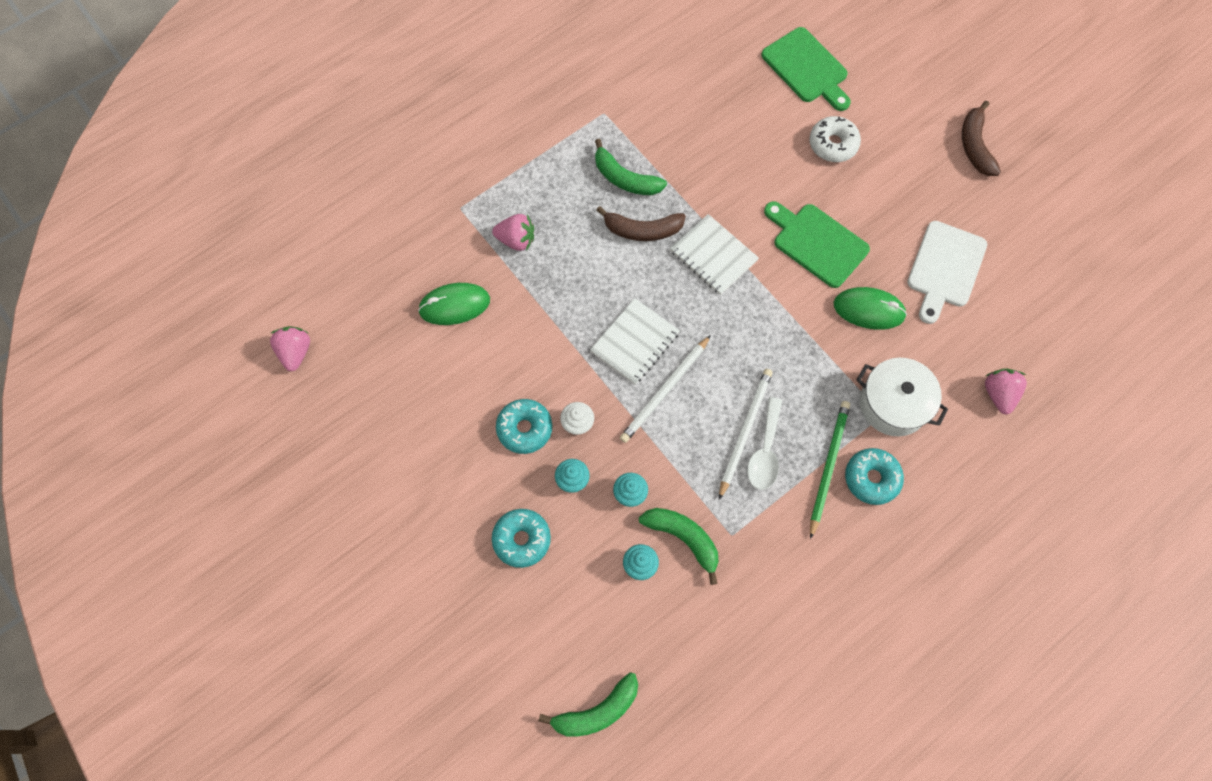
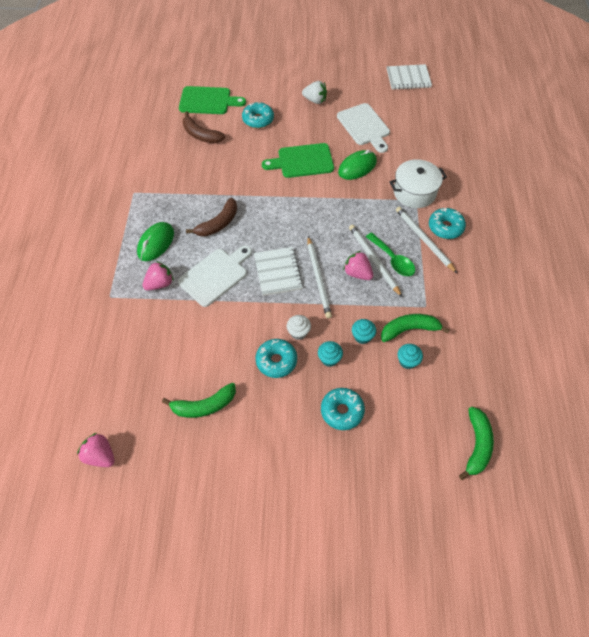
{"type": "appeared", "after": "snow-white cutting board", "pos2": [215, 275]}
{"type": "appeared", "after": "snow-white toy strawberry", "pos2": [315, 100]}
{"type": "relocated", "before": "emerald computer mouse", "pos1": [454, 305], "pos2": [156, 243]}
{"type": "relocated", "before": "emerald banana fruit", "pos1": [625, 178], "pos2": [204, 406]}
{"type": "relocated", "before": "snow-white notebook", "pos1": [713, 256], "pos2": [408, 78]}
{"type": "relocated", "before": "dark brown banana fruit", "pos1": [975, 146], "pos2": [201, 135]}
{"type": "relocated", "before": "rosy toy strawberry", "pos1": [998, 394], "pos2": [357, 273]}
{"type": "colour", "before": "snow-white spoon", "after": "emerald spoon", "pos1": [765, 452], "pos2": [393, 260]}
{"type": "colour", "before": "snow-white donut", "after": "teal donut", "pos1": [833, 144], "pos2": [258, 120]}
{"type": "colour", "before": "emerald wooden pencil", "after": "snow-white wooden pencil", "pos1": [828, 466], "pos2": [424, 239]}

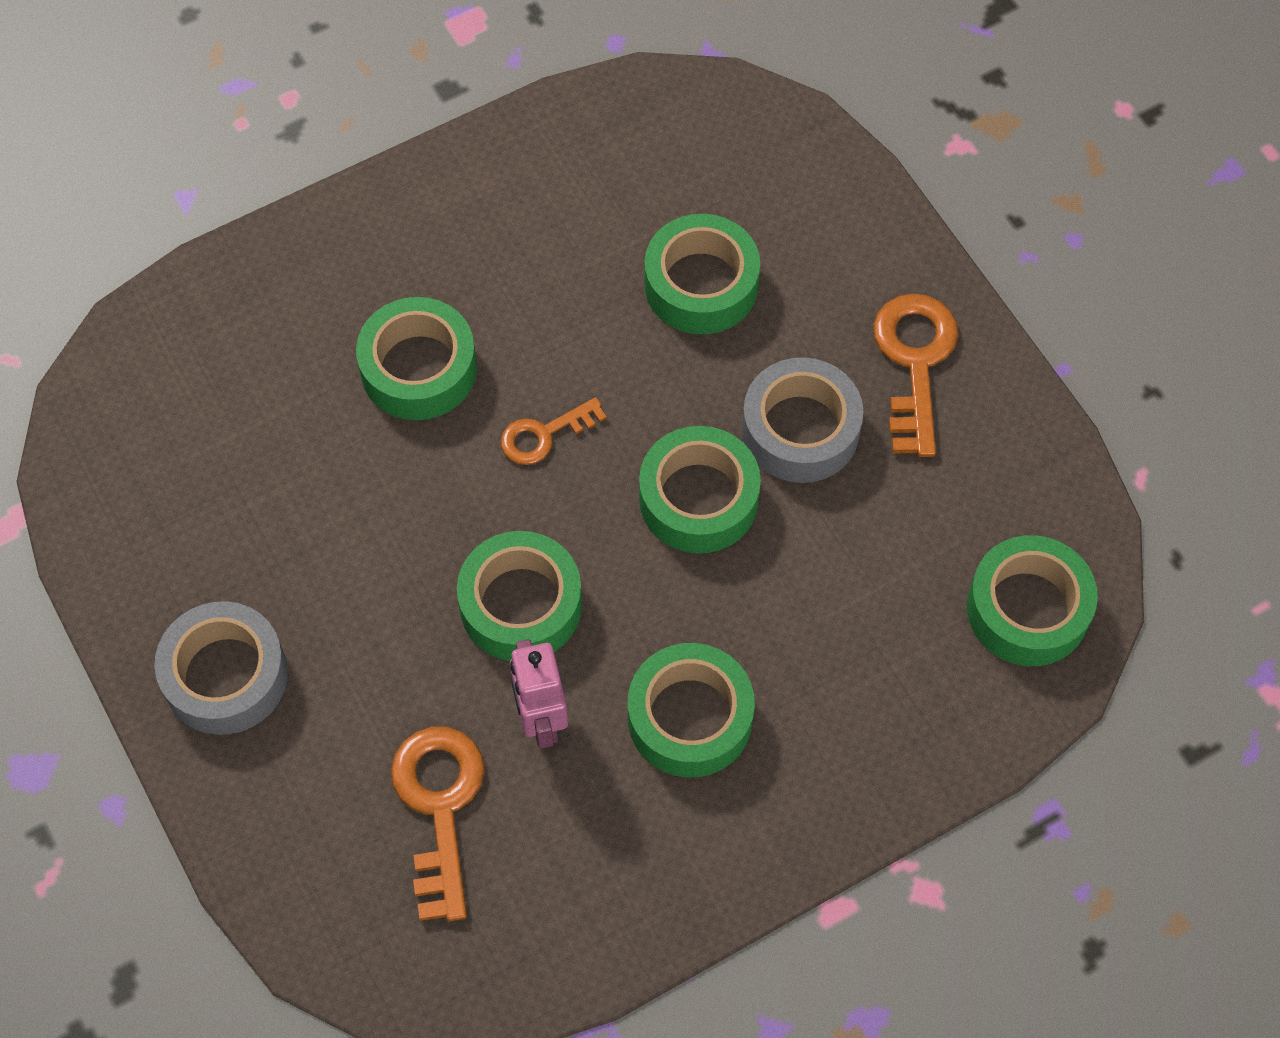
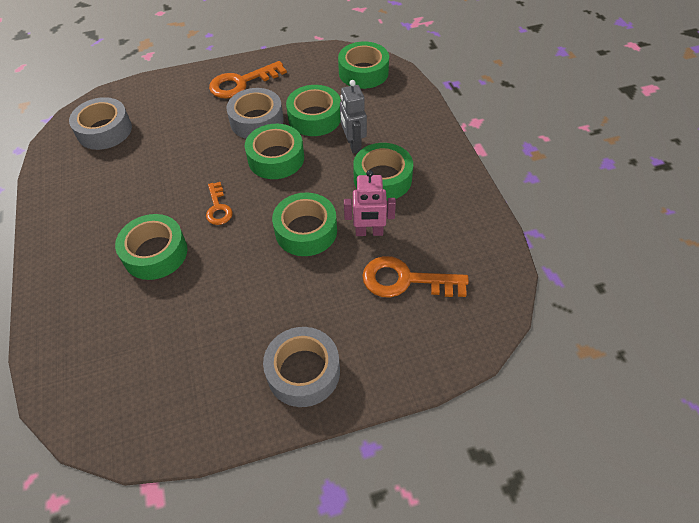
{"type": "appeared", "after": "gray roll of tape", "pos2": [104, 130]}
{"type": "appeared", "after": "gray robot figure", "pos2": [353, 144]}
{"type": "relocated", "before": "emerald roll of tape", "pos1": [701, 284], "pos2": [314, 117]}
{"type": "spun", "before": "bright orange key", "pos1": [915, 363], "pos2": [242, 83], "turn": -45}

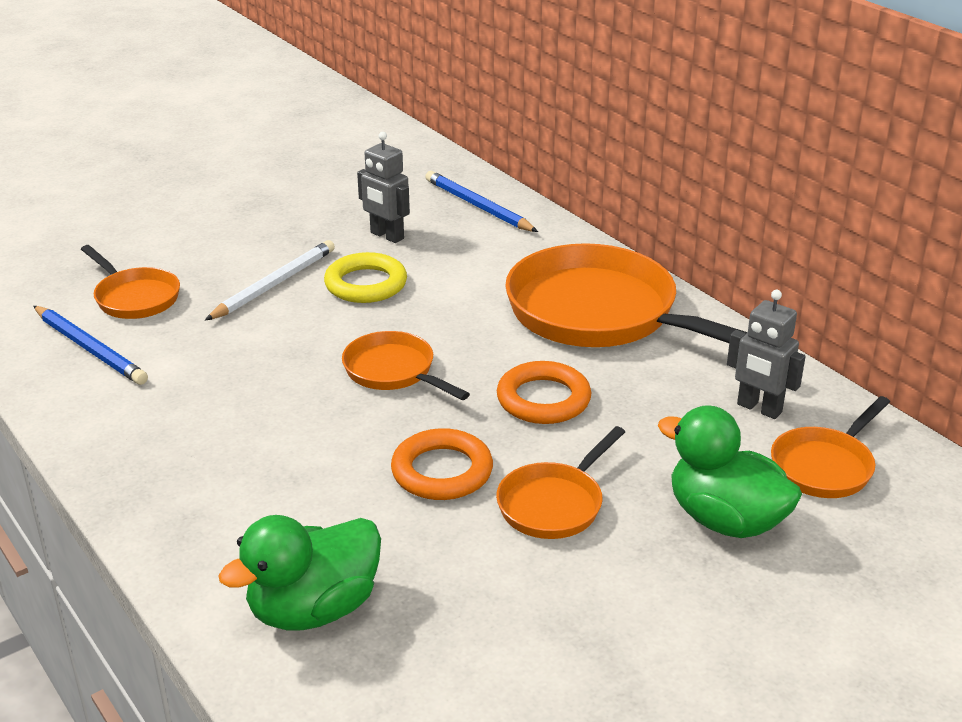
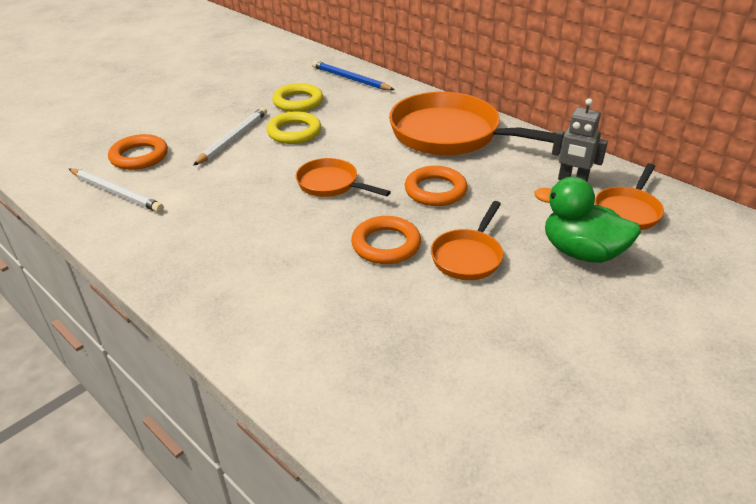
{"type": "missing", "before": "emerald rubber duck", "pos1": [313, 609]}
{"type": "exchanged", "before": "bright orange frying pan", "after": "bright orange hoop", "pos1": [135, 298], "pos2": [139, 156]}
{"type": "exchanged", "before": "gray robot figure", "after": "yellow hoop", "pos1": [386, 236], "pos2": [298, 102]}
{"type": "colour", "before": "cobalt wooden pencil", "after": "snow-white wooden pencil", "pos1": [89, 348], "pos2": [116, 193]}

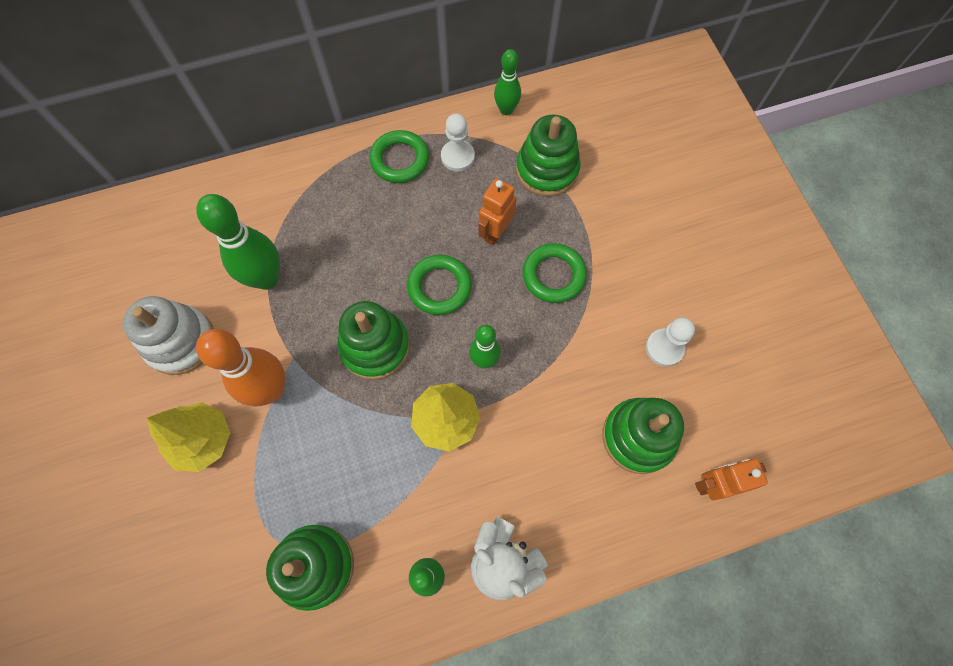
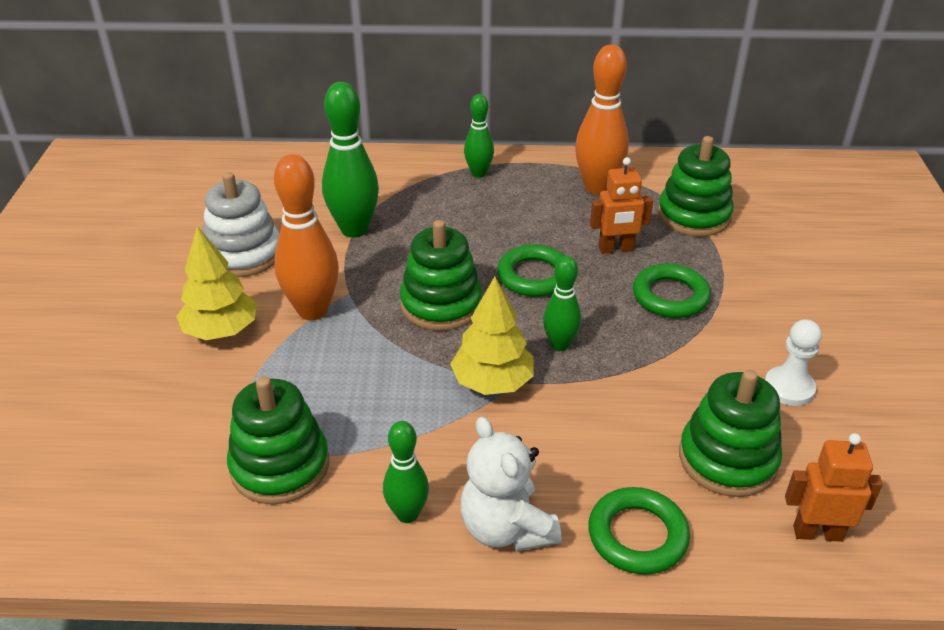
{"type": "relocated", "before": "emerald hoop", "pos1": [400, 160], "pos2": [637, 535]}
{"type": "relocated", "before": "emerald bowling pin", "pos1": [506, 110], "pos2": [478, 173]}
{"type": "exchanged", "before": "snow-white game pawn", "after": "bright orange bowling pin", "pos1": [457, 157], "pos2": [597, 187]}
{"type": "spun", "before": "bright orange robot figure", "pos1": [495, 232], "pos2": [616, 249], "turn": -150}

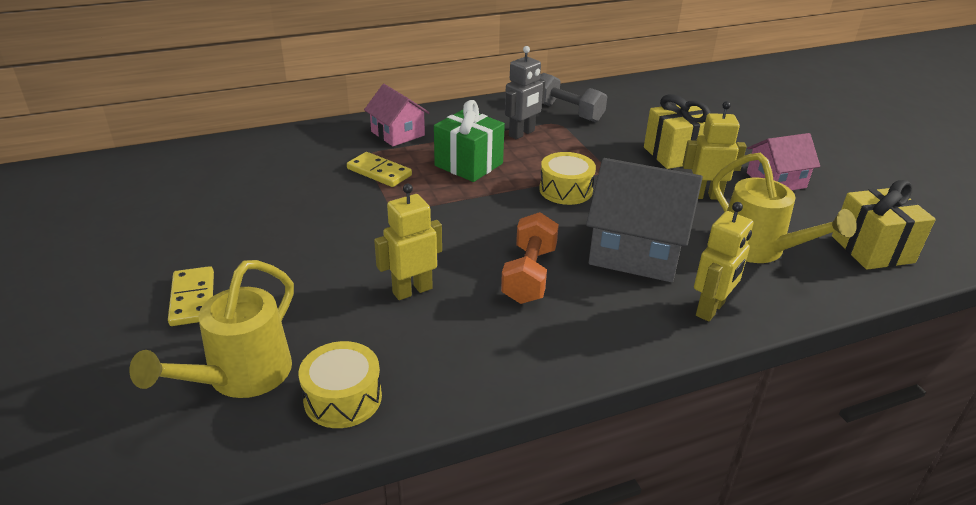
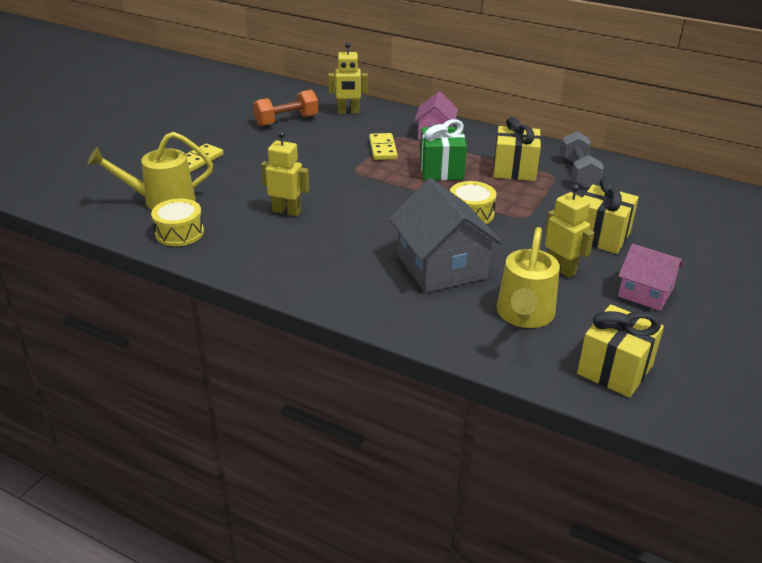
{"type": "relocated", "before": "bright orange free weight", "pos1": [529, 275], "pos2": [286, 120]}
{"type": "relocated", "before": "yellow robot figure", "pos1": [711, 309], "pos2": [348, 112]}
{"type": "exchanged", "before": "gray robot figure", "after": "yellow present", "pos1": [522, 133], "pos2": [514, 170]}

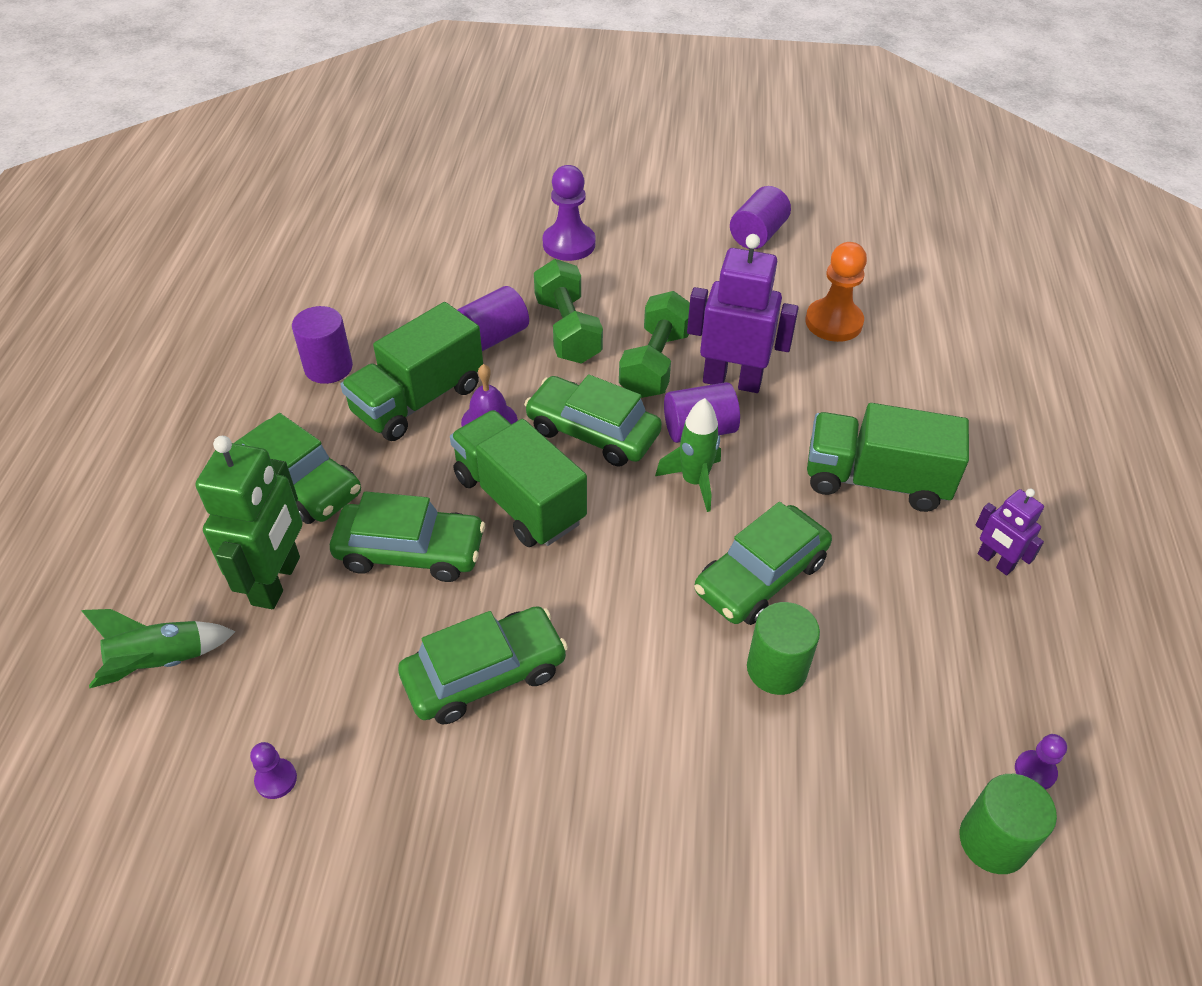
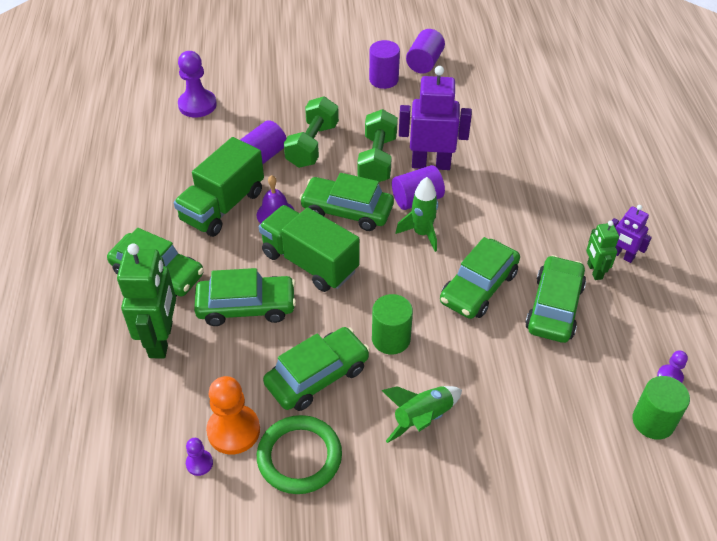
{"type": "missing", "before": "emerald toy truck", "pos1": [875, 480]}
{"type": "appeared", "after": "emerald hoop", "pos2": [299, 457]}
{"type": "appeared", "after": "emerald toy car", "pos2": [554, 307]}
{"type": "appeared", "after": "emerald robot figure", "pos2": [594, 271]}
{"type": "relocated", "before": "emerald toy rocket", "pos1": [161, 663], "pos2": [422, 418]}
{"type": "relocated", "before": "purple solid cylinder", "pos1": [328, 367], "pos2": [383, 80]}
{"type": "relocated", "before": "purple game pawn", "pos1": [569, 244], "pos2": [197, 105]}
{"type": "relocated", "before": "emerald solid cylinder", "pos1": [776, 669], "pos2": [391, 339]}
{"type": "relocated", "before": "bright orange game pawn", "pos1": [833, 322], "pos2": [233, 430]}
{"type": "spun", "before": "emerald free weight", "pos1": [568, 330], "pos2": [312, 145], "turn": 45}

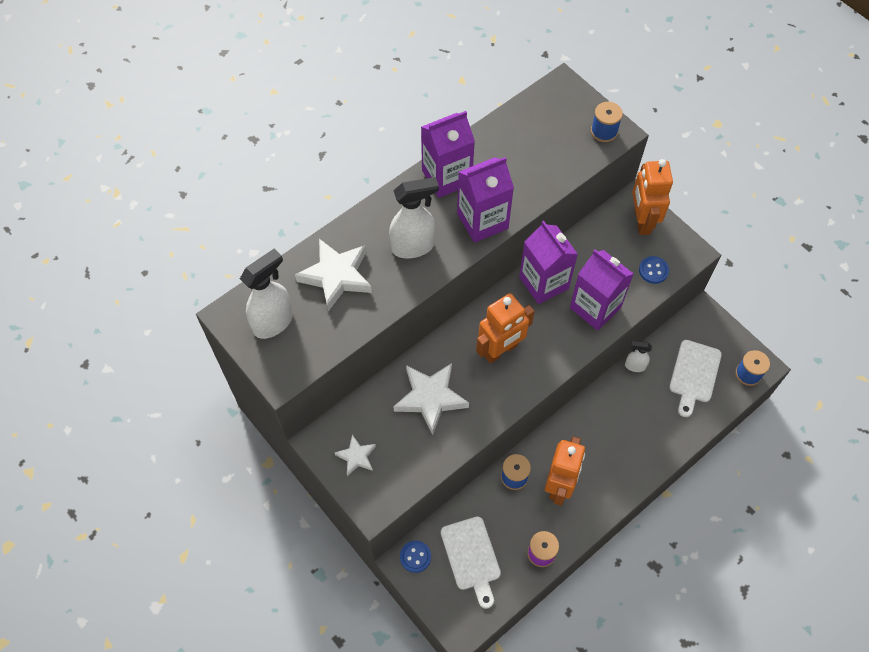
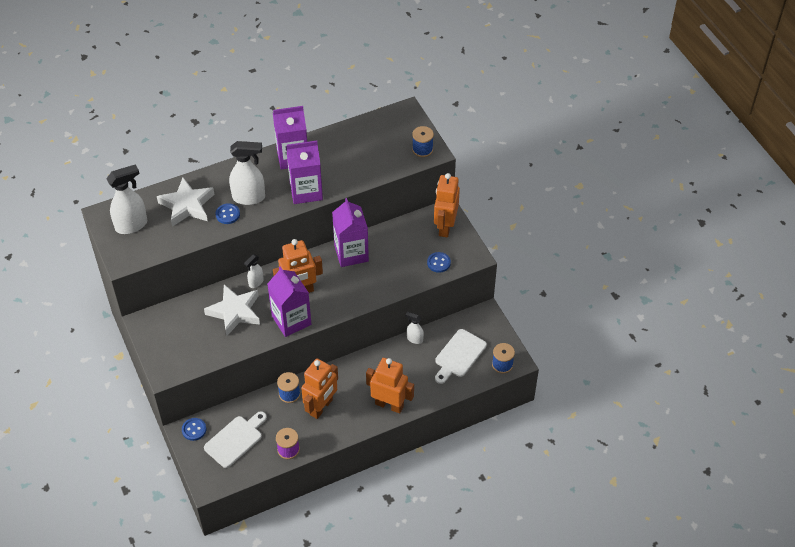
{"type": "missing", "before": "snow-white five-pointed star", "pos1": [356, 457]}
{"type": "appeared", "after": "cobalt sewing button", "pos2": [227, 214]}
{"type": "appeared", "after": "snow-white spray cleaner", "pos2": [256, 282]}
{"type": "appeared", "after": "bright orange robot figure", "pos2": [389, 405]}
{"type": "relocated", "before": "purple milk carton", "pos1": [595, 307], "pos2": [291, 320]}
{"type": "spun", "before": "snow-white cutting board", "pos1": [471, 557], "pos2": [235, 440], "turn": -135}

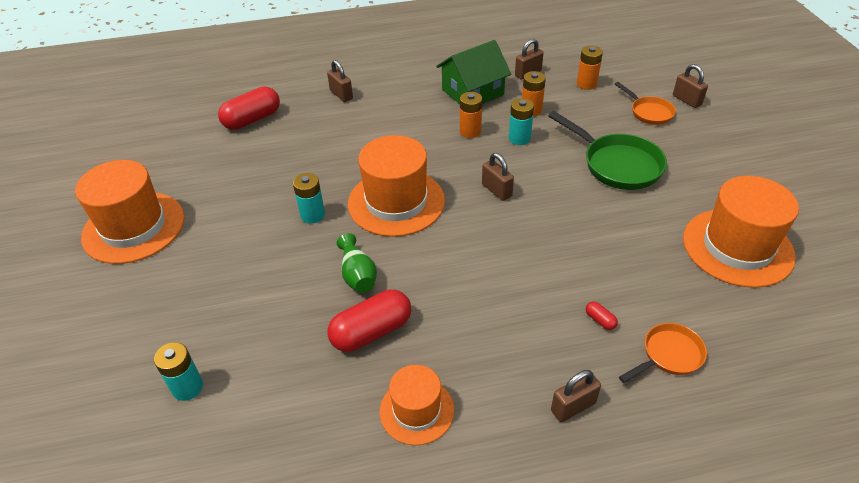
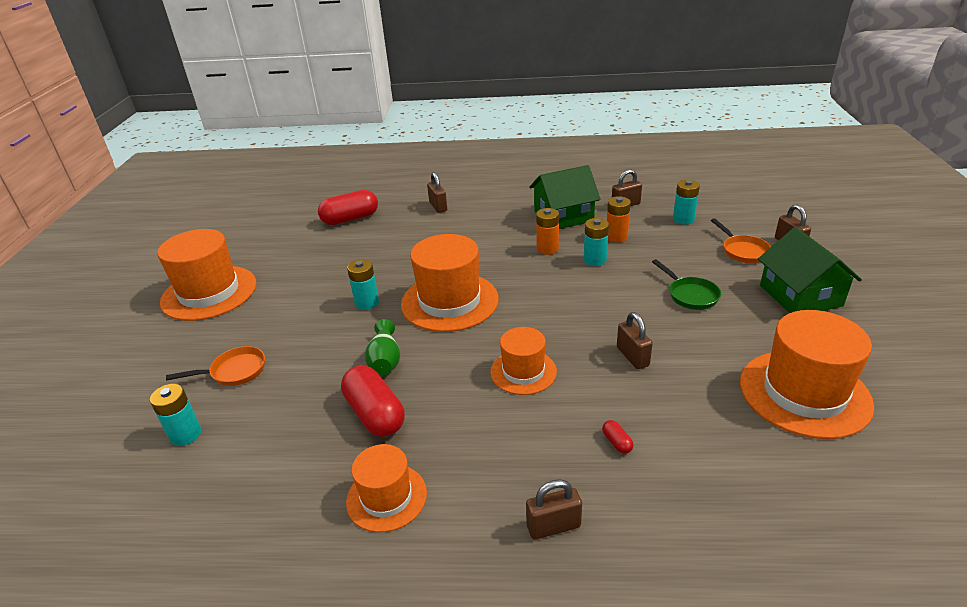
{"type": "appeared", "after": "bright orange hat", "pos2": [523, 371]}
{"type": "appeared", "after": "emerald cottage", "pos2": [800, 296]}
{"type": "relocated", "before": "dark brown lock", "pos1": [496, 190], "pos2": [632, 356]}
{"type": "relocated", "before": "bright orange frying pan", "pos1": [668, 355], "pos2": [234, 371]}
{"type": "colour", "before": "bright orange AA battery", "after": "teal AA battery", "pos1": [586, 84], "pos2": [683, 219]}
{"type": "spun", "before": "red pill", "pos1": [371, 332], "pos2": [375, 414], "turn": 75}
{"type": "size", "before": "emerald frying pan", "pos1": [617, 164], "pos2": [690, 295], "scale": 0.59}

